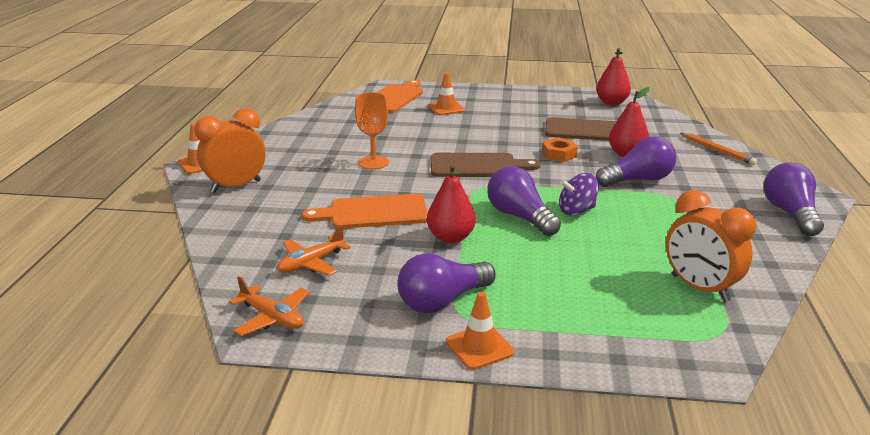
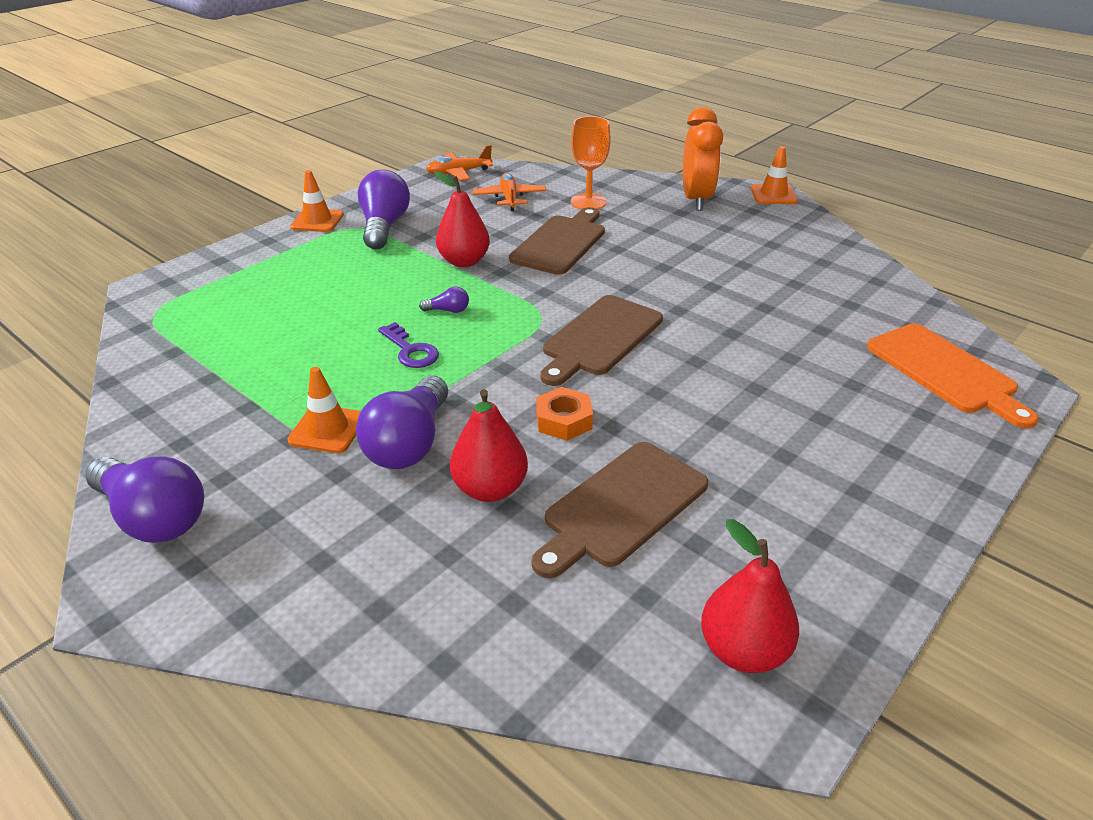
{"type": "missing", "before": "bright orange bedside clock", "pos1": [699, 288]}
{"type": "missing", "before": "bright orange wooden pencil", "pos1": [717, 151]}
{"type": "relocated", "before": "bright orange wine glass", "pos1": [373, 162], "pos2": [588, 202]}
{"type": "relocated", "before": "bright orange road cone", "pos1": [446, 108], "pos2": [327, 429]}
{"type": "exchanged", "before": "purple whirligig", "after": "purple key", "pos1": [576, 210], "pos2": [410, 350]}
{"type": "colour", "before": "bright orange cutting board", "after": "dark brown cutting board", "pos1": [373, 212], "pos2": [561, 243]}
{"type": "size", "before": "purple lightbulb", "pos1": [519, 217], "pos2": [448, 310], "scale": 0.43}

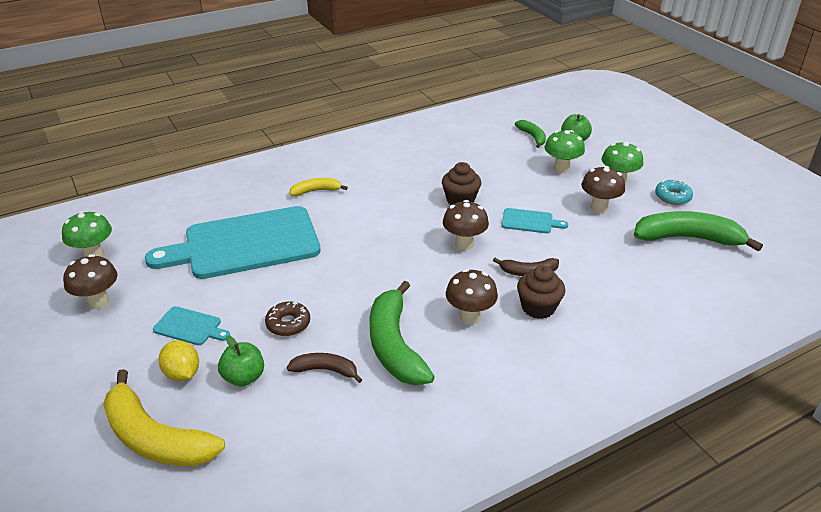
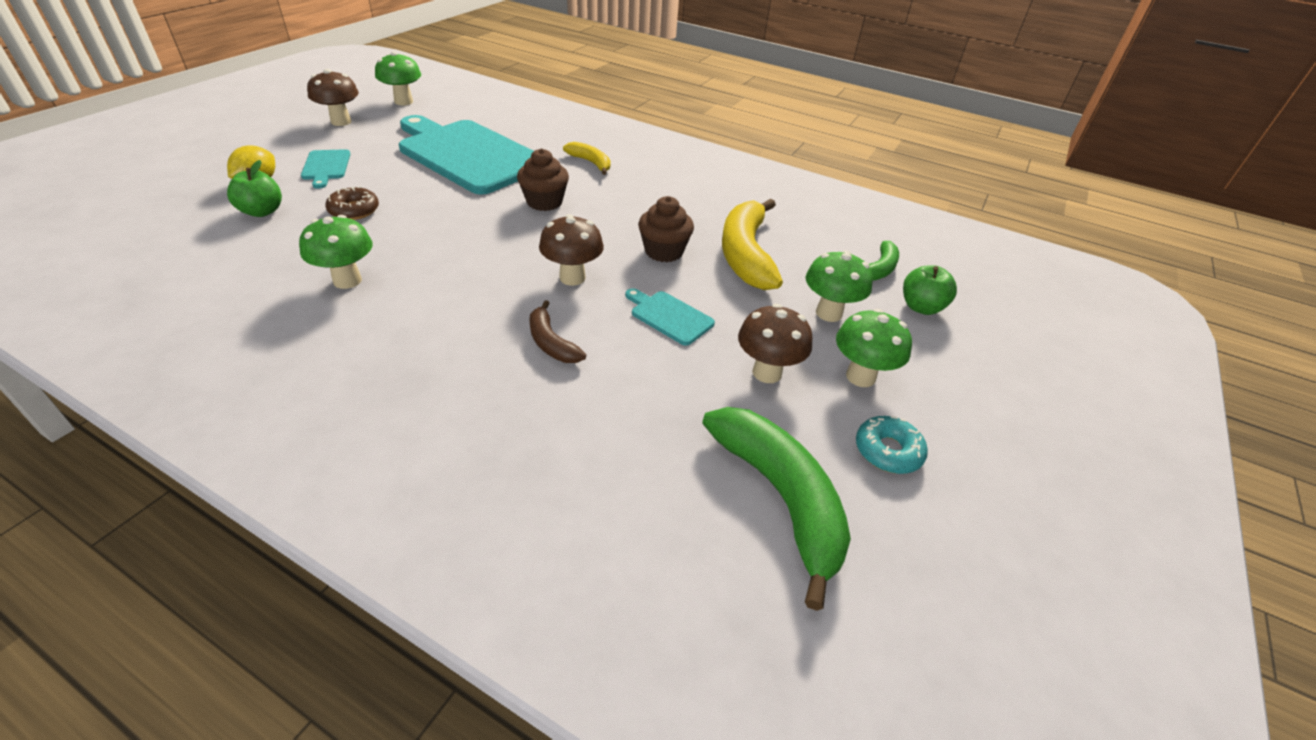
{"type": "missing", "before": "dark brown banana fruit", "pos1": [325, 370]}
{"type": "missing", "before": "dark brown fungus", "pos1": [470, 317]}
{"type": "relocated", "before": "yellow banana fruit", "pos1": [155, 437], "pos2": [746, 254]}
{"type": "relocated", "before": "dark brown muffin", "pos1": [538, 307], "pos2": [544, 202]}
{"type": "exchanged", "before": "emerald banana fruit", "after": "emerald fungus", "pos1": [395, 345], "pos2": [347, 280]}
{"type": "spun", "before": "teal cutting board", "pos1": [530, 221], "pos2": [669, 316], "turn": 150}

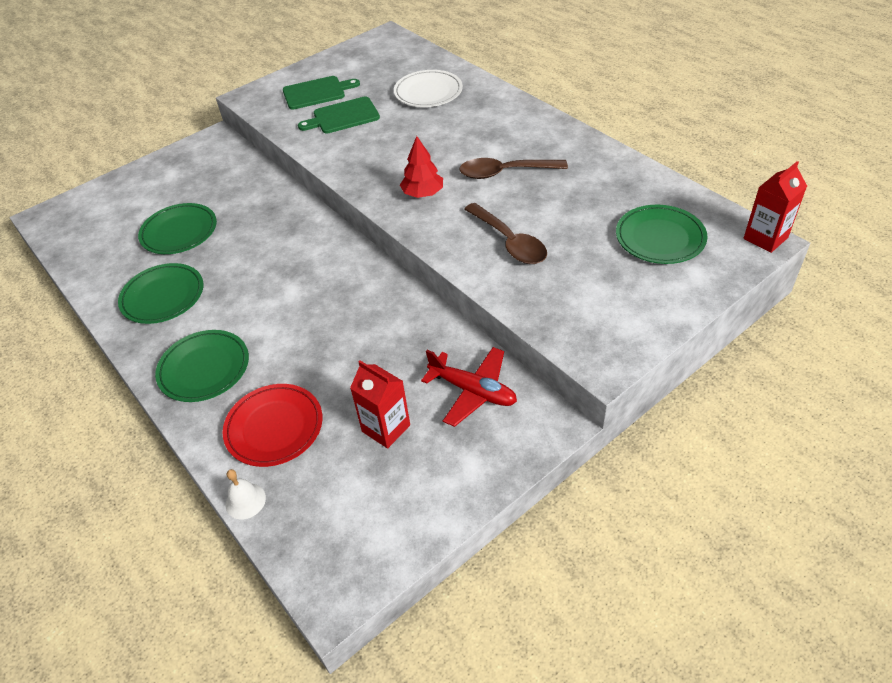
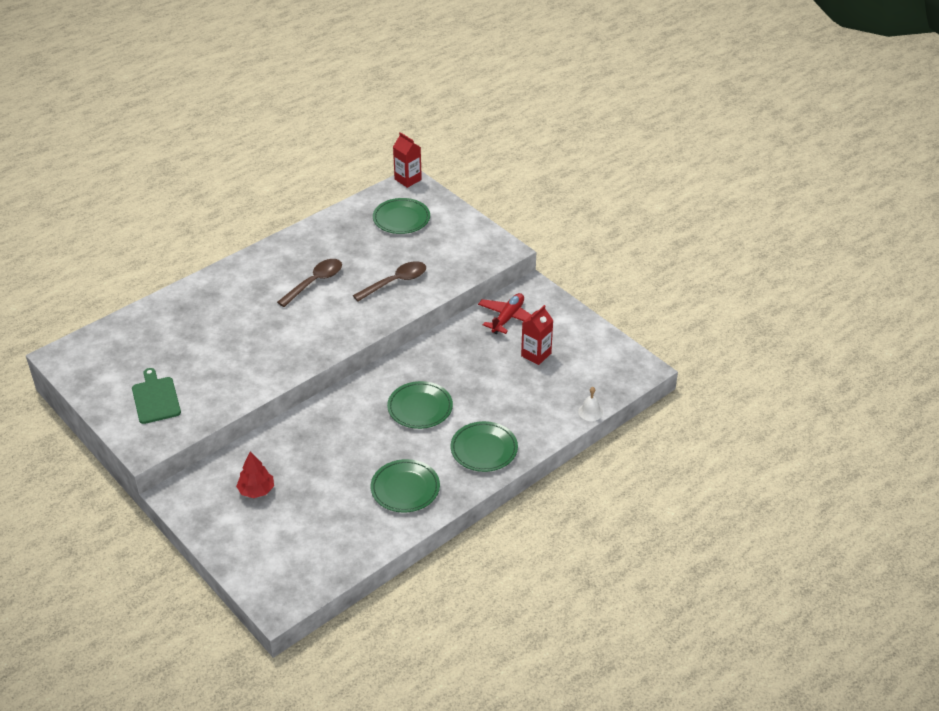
{"type": "missing", "before": "red flat dish", "pos1": [274, 427]}
{"type": "missing", "before": "emerald cutting board", "pos1": [343, 116]}
{"type": "missing", "before": "snow-white flat dish", "pos1": [428, 92]}
{"type": "relocated", "before": "emerald flat dish", "pos1": [179, 232], "pos2": [420, 408]}
{"type": "relocated", "before": "red fir tree", "pos1": [423, 193], "pos2": [256, 490]}
{"type": "spun", "before": "dark brown spoon", "pos1": [505, 172], "pos2": [315, 282], "turn": -135}

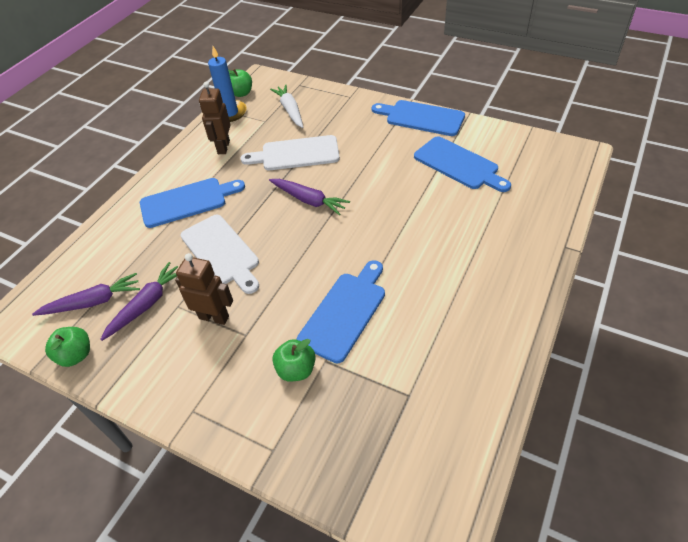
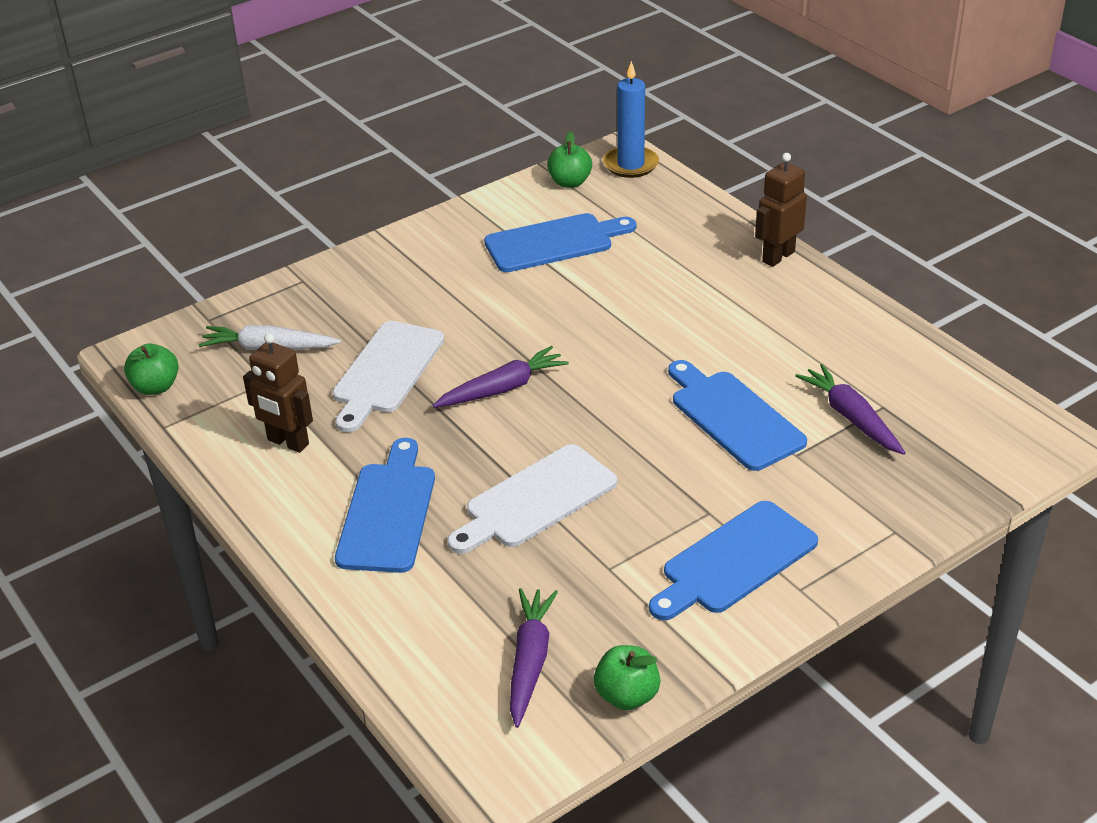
{"type": "relocated", "before": "purple toy carrot", "pos1": [147, 304], "pos2": [851, 417]}
{"type": "relocated", "before": "dark brown robot figure", "pos1": [214, 317], "pos2": [778, 256]}
{"type": "relocated", "before": "cobalt candle", "pos1": [230, 113], "pos2": [630, 164]}
{"type": "relocated", "before": "emerald toy apple", "pos1": [296, 370], "pos2": [570, 182]}
{"type": "relocated", "before": "cobalt cutting board", "pos1": [421, 118], "pos2": [734, 561]}
{"type": "spun", "before": "snow-white cutting board", "pos1": [221, 252], "pos2": [535, 500], "turn": 150}

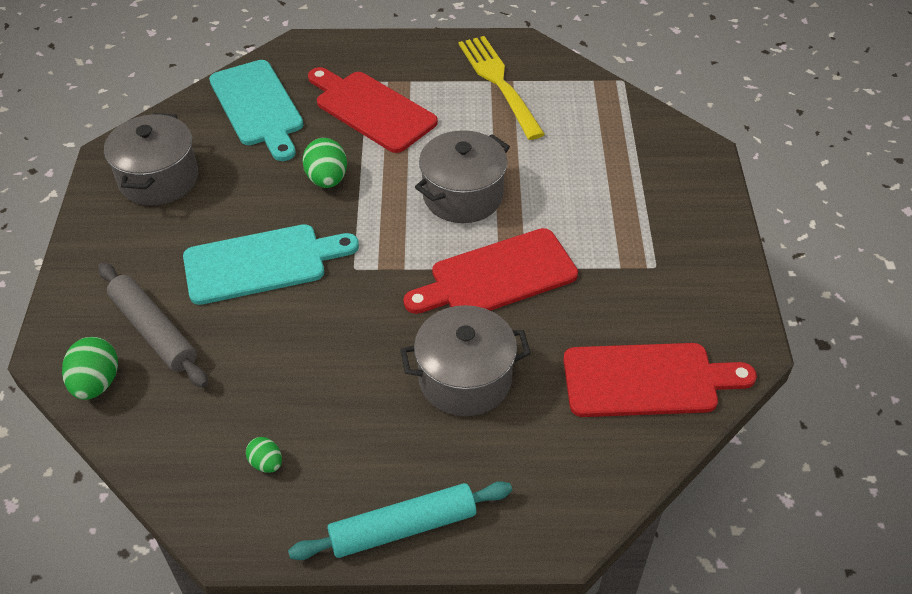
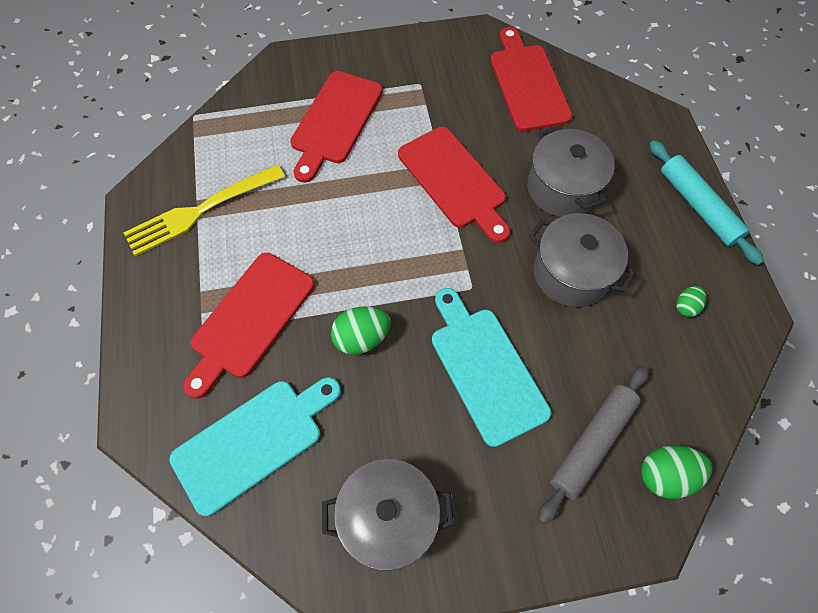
{"type": "appeared", "after": "red cutting board", "pos2": [335, 121]}
{"type": "relocated", "before": "gray stockpot", "pos1": [463, 196], "pos2": [571, 273]}

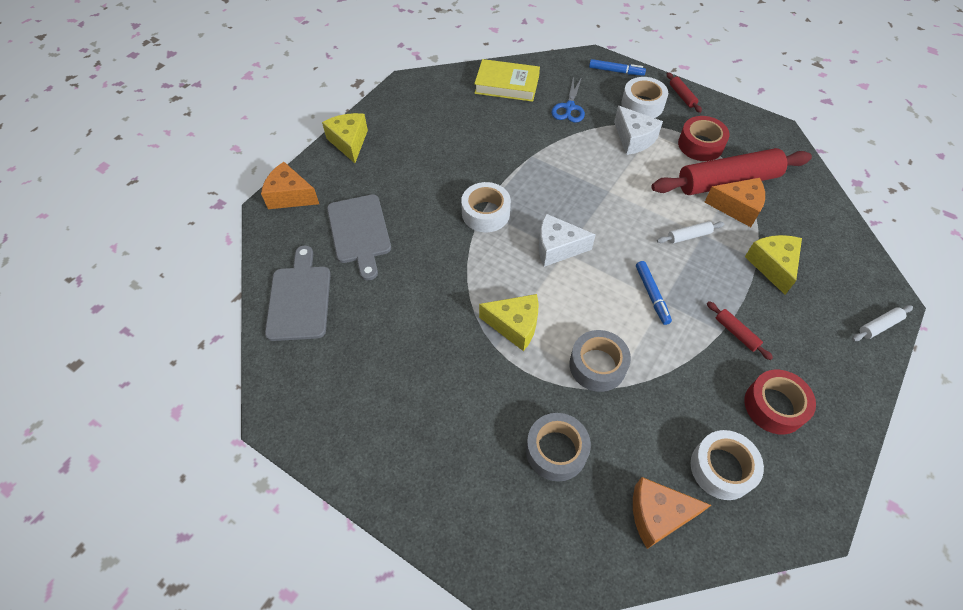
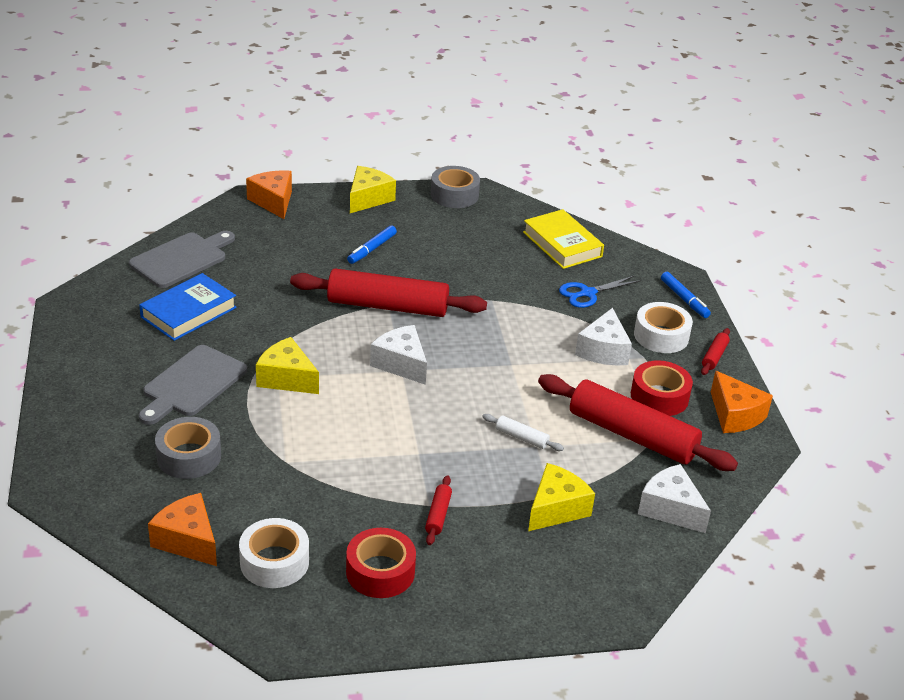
{"type": "missing", "before": "snow-white pastry roller", "pos1": [879, 326]}
{"type": "appeared", "after": "cobalt hardcover", "pos2": [188, 312]}
{"type": "appeared", "after": "snow-white cheese", "pos2": [670, 509]}
{"type": "relocated", "before": "gray cutting board", "pos1": [359, 232], "pos2": [192, 384]}
{"type": "relocated", "before": "gray roll of tape", "pos1": [597, 365], "pos2": [454, 195]}
{"type": "relocated", "before": "cobalt marker", "pos1": [652, 295], "pos2": [372, 249]}
{"type": "relocated", "before": "bright orange cheese", "pos1": [737, 207], "pos2": [735, 415]}
{"type": "exchanged", "before": "snow-white roll of tape", "after": "red pastry roller", "pos1": [485, 213], "pos2": [387, 306]}
{"type": "spun", "before": "yellow cheese", "pos1": [515, 325], "pos2": [286, 378], "turn": 150}

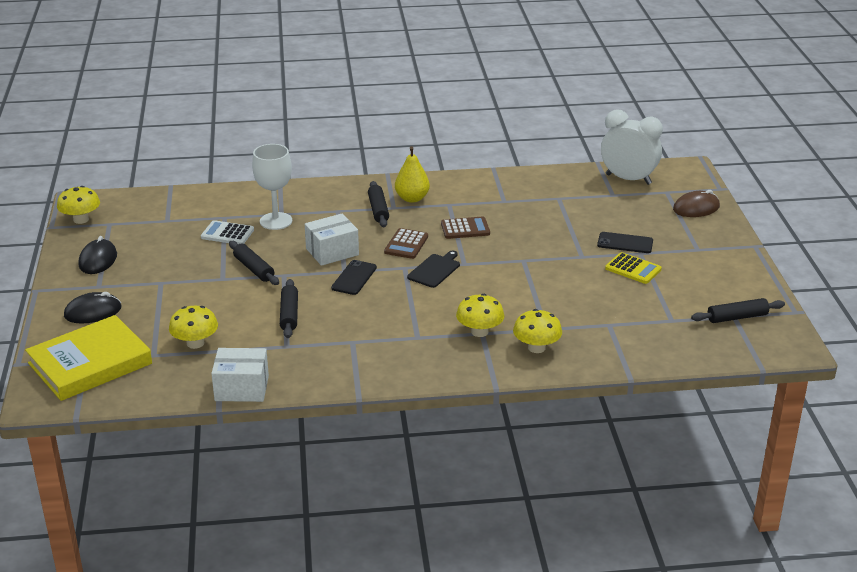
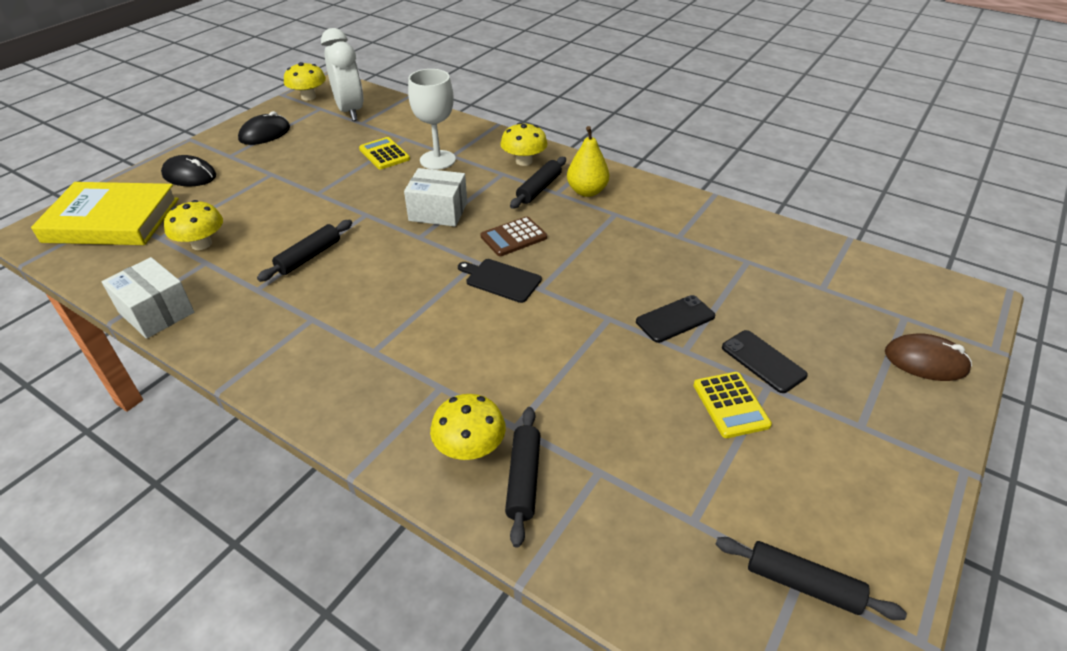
{"type": "missing", "before": "dark brown pocket calculator", "pos1": [465, 229]}
{"type": "relocated", "before": "jet-black pastry roller", "pos1": [254, 269], "pos2": [524, 479]}
{"type": "relocated", "before": "jet-black phone", "pos1": [354, 278], "pos2": [675, 319]}
{"type": "relocated", "before": "yellow fungus", "pos1": [479, 332], "pos2": [524, 161]}
{"type": "relocated", "before": "snow-white bedside clock", "pos1": [628, 179], "pos2": [350, 111]}
{"type": "colour", "before": "snow-white pocket calculator", "after": "yellow pocket calculator", "pos1": [227, 233], "pos2": [384, 154]}
{"type": "spun", "before": "jet-black cutting board", "pos1": [435, 270], "pos2": [501, 280], "turn": -135}

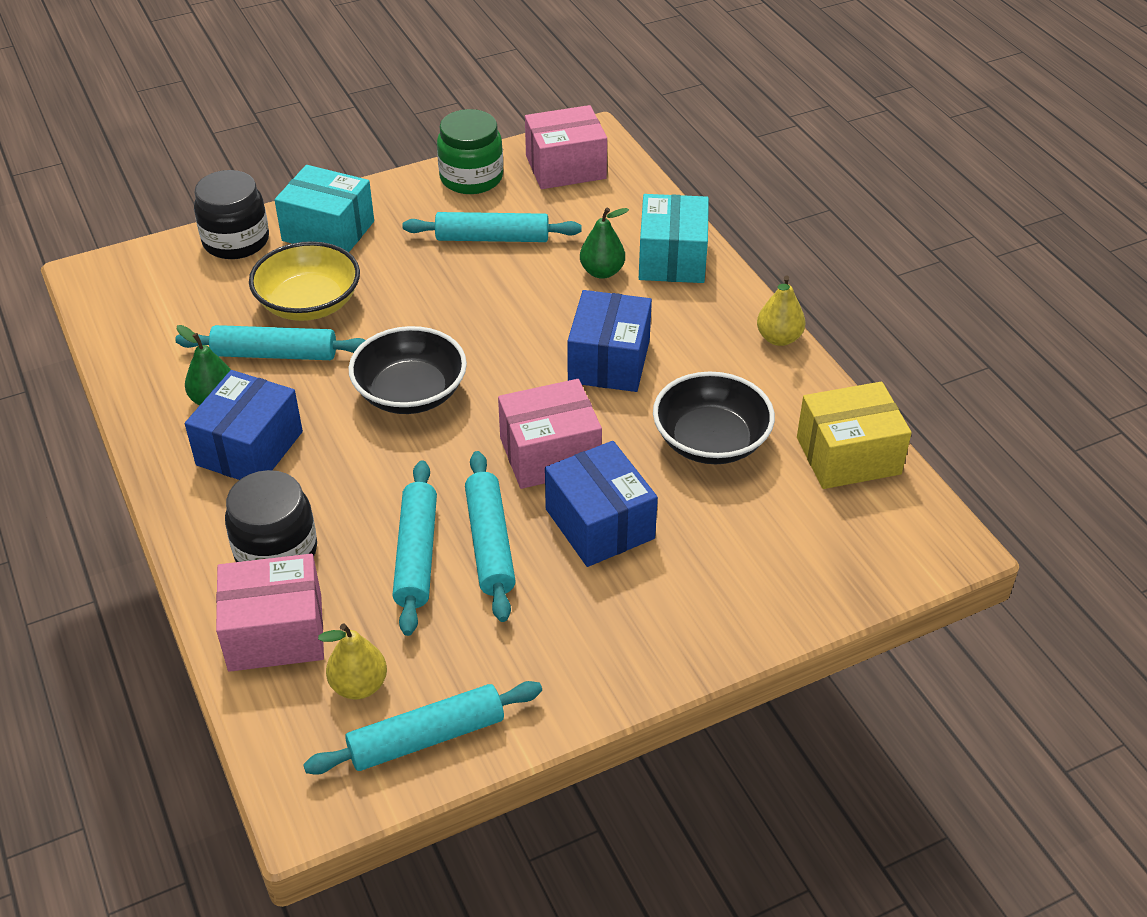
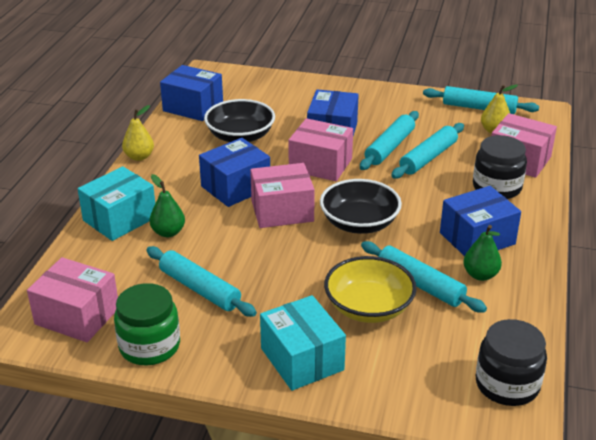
{"type": "appeared", "after": "rosy parcel", "pos2": [282, 211]}
{"type": "relocated", "before": "jet-black jar", "pos1": [236, 241], "pos2": [507, 384]}
{"type": "colour", "before": "yellow parcel", "after": "cobalt parcel", "pos1": [848, 456], "pos2": [193, 107]}

